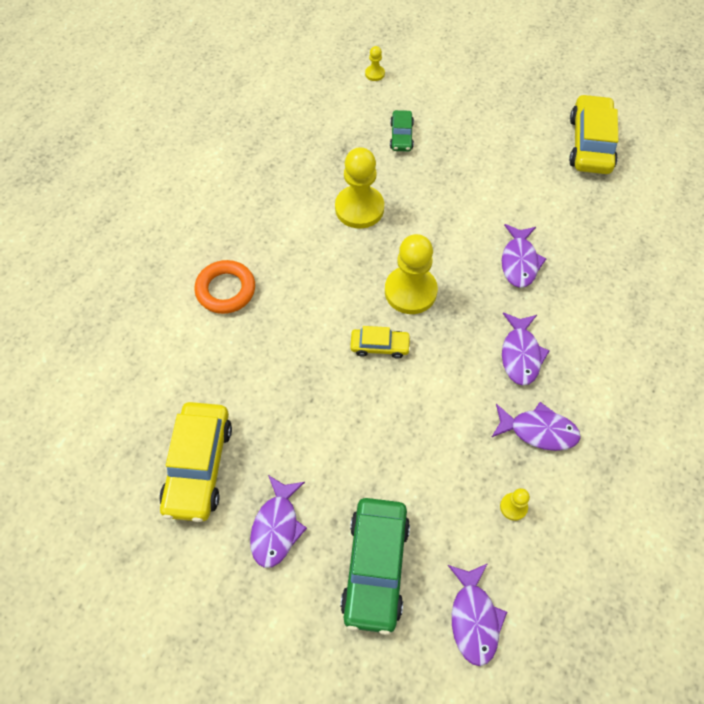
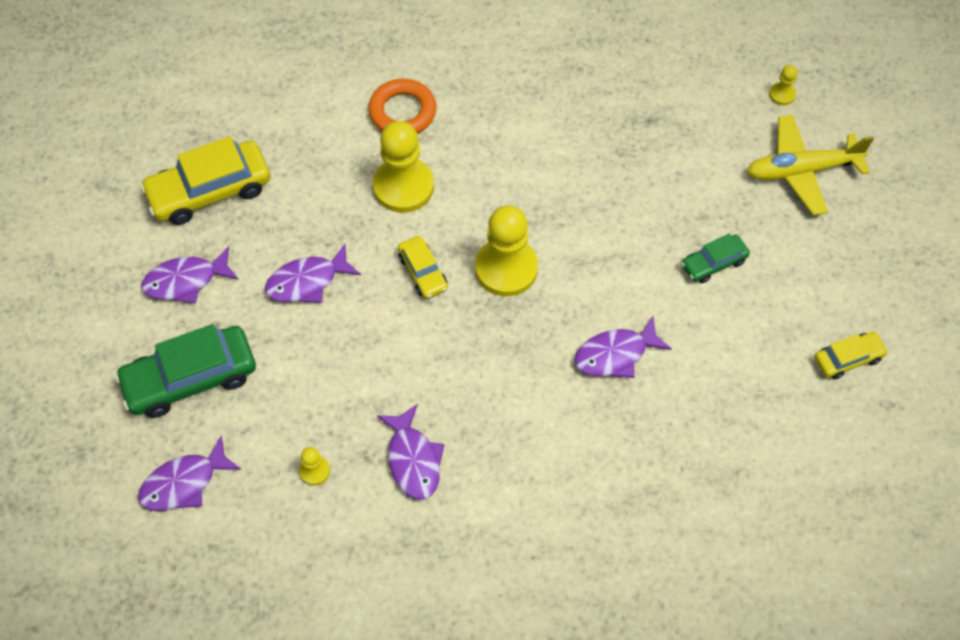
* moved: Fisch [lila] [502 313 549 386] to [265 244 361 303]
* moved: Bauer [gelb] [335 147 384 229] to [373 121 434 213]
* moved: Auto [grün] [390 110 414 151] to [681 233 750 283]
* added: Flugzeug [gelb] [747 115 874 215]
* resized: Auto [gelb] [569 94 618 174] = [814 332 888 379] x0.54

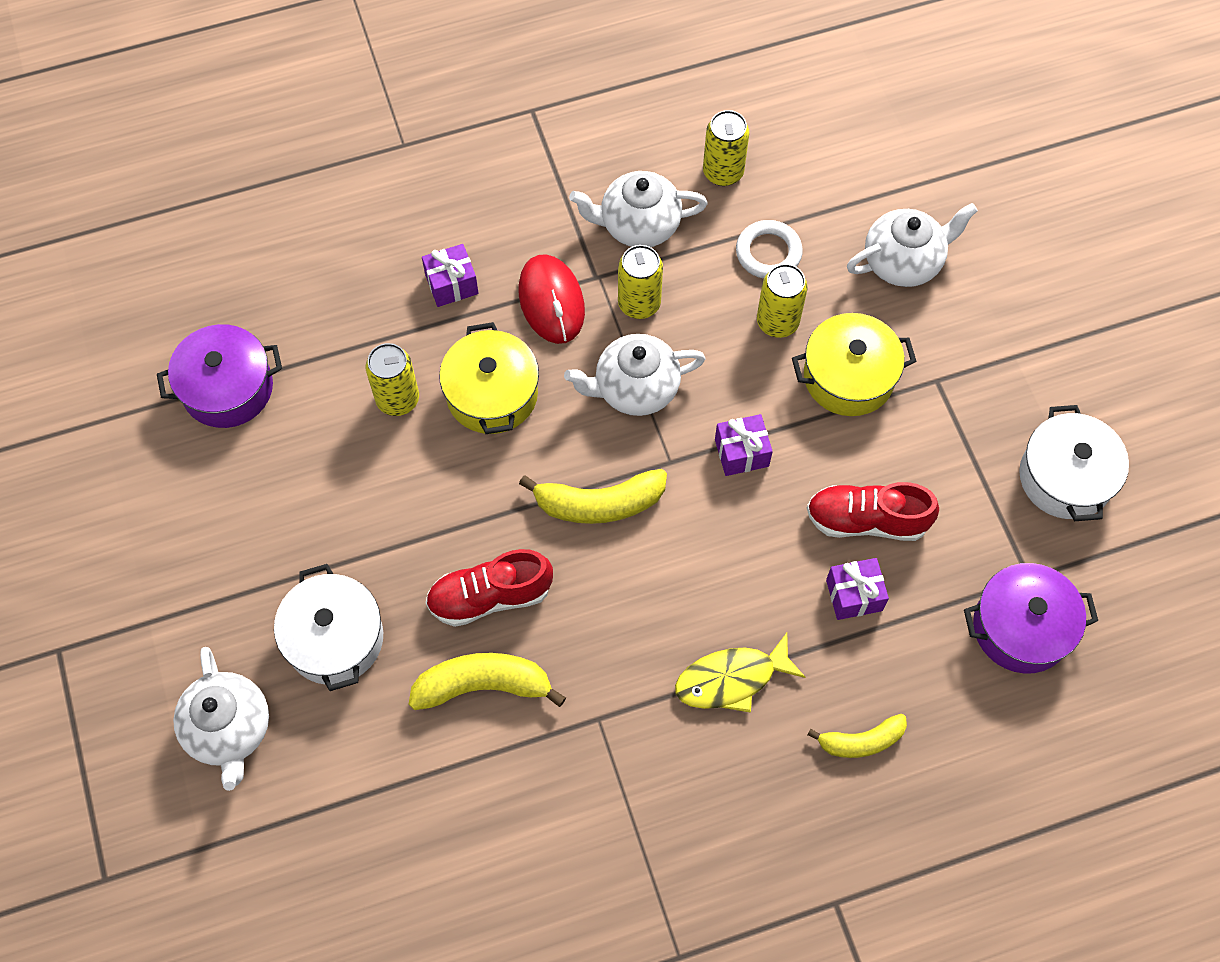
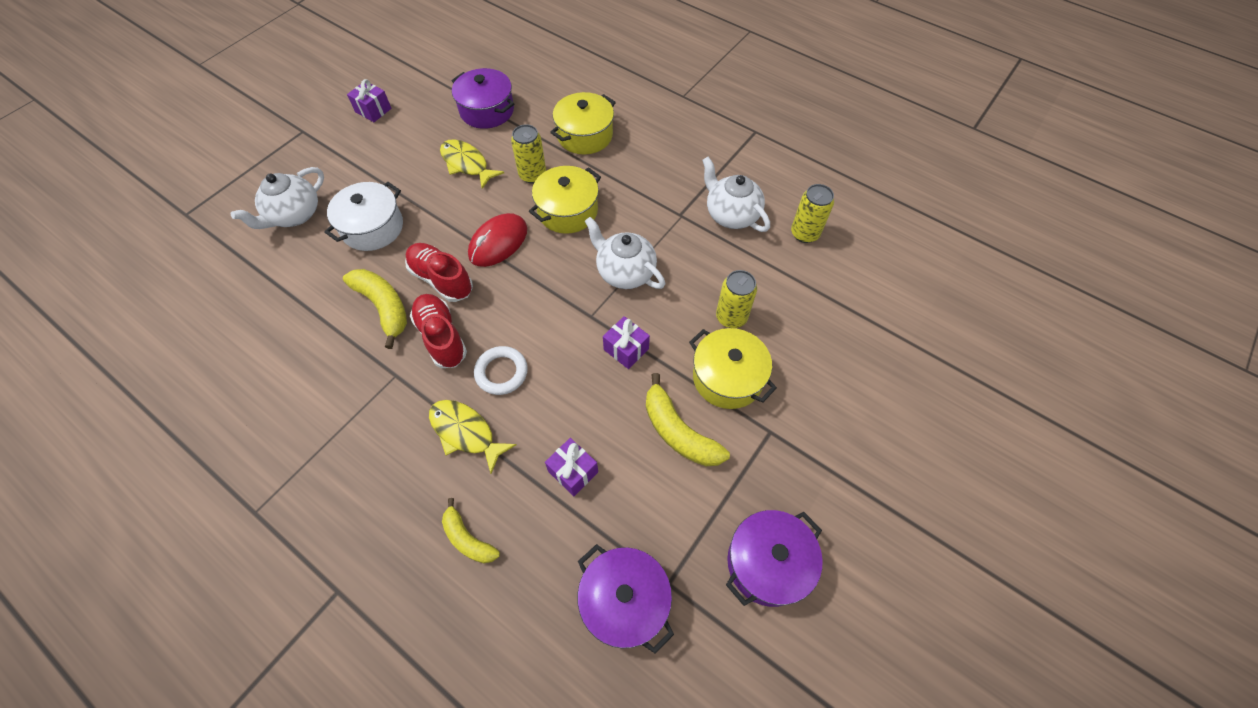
* moved: Geschenk [lila] [422 244 479 307] to [347 79 391 122]
* moved: Schuh [rot] [807 482 939 541] to [410 294 467 368]
* added: Fisch [gelb] [440 139 504 189]
* moved: Computermaus [rot] [519 254 585 344] to [468 213 527 267]
* moved: Ring [weiß] [736 220 803 279] to [474 346 528 395]
* added: Kochtopf [gelb] [550 92 616 154]
* moved: Banane [gelb] [519 469 667 524] to [646 373 730 466]
* recoloured: Kochtopf [weiß] [1019 405 1129 521] to Kochtopf [lila] [726 510 823 607]
* removed: Dose [gelb] [618 245 663 319]
* removed: Teekanne [weiß] [847 203 978 287]

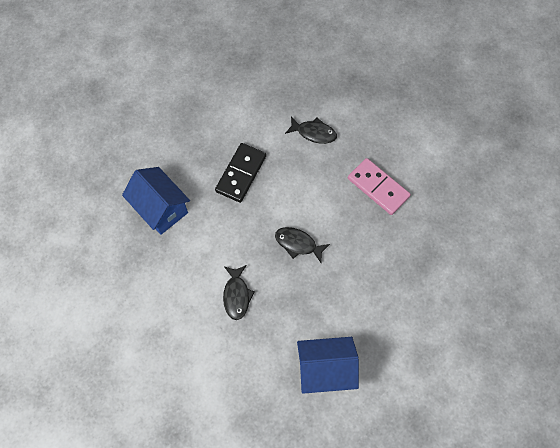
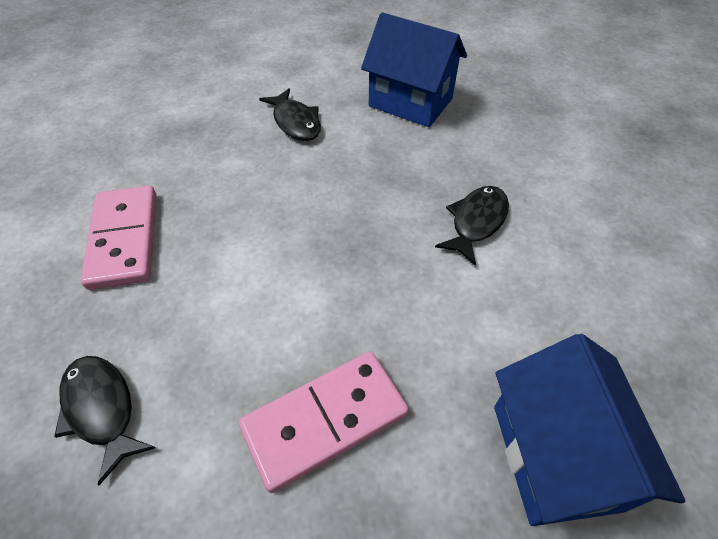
* recoloured: Dominostein [schwarz] [215 143 266 203] to Dominostein [rosa] [239 351 409 493]
* moved: Fisch [schwarz] [275 227 330 263] to [259 88 321 141]

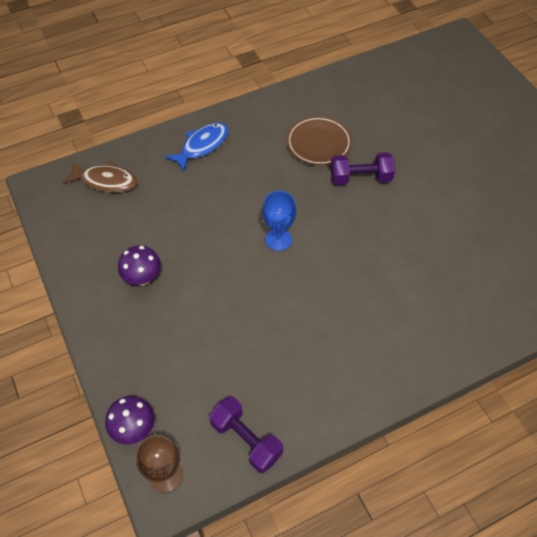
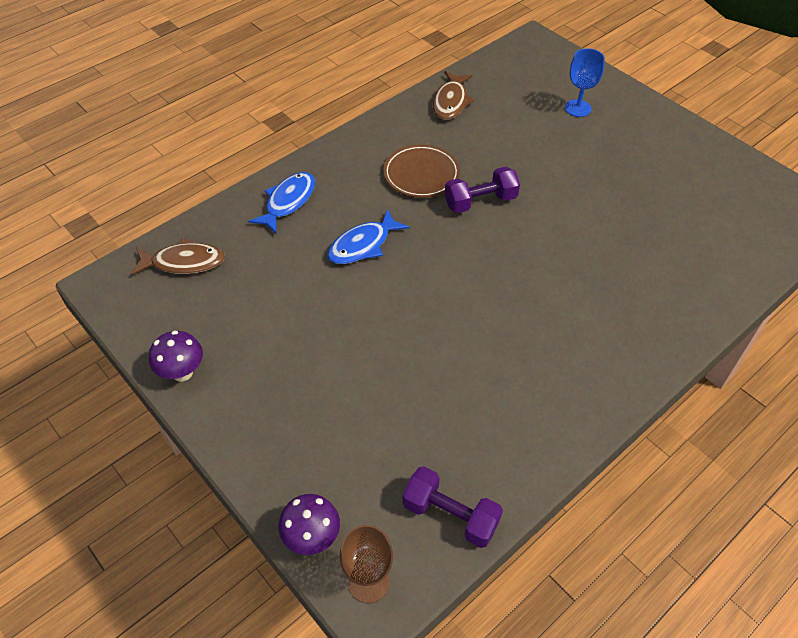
* moved: Pilz [lila] [118 245 161 286] to [149 331 203 382]
* added: Fisch [blau] [327 209 410 264]
* added: Fisch [braun] [433 71 475 120]
* moved: Kelch [blau] [262 191 296 251] to [565 48 605 117]

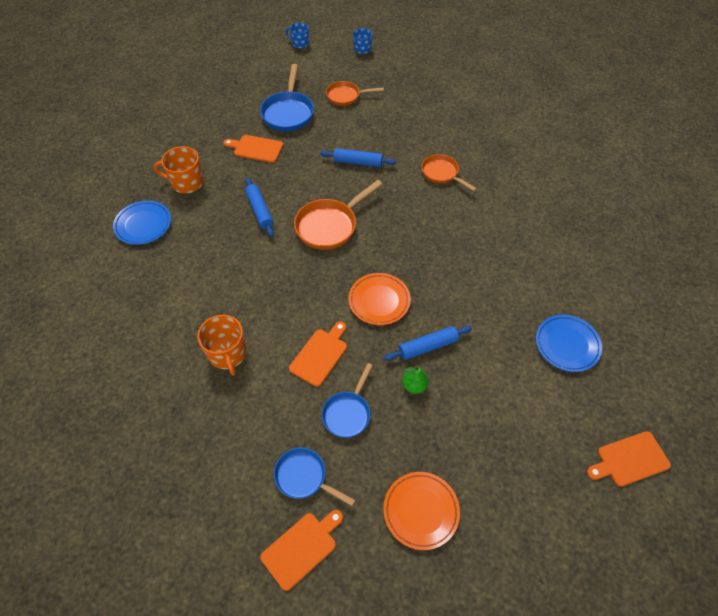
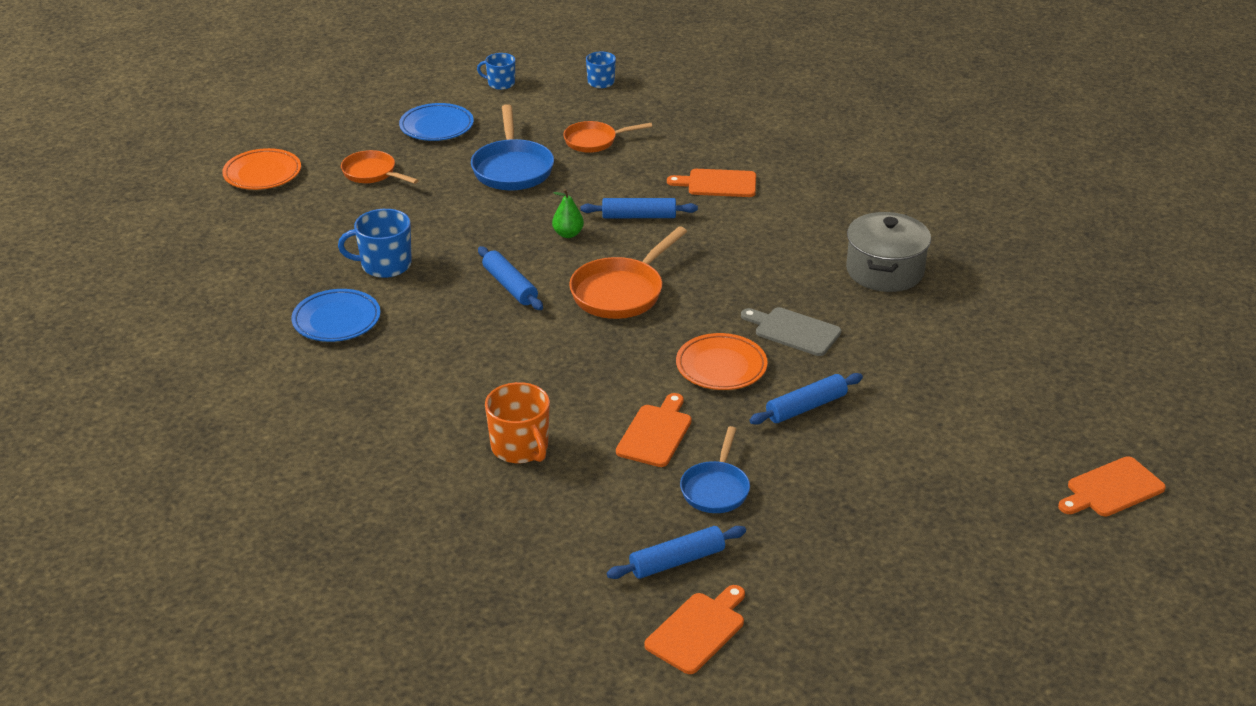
* moved: Teller [orange] [383 472 460 550] to [222 148 301 190]
* recoloured: Tasse [orange] [154 146 204 193] to Tasse [blau] [338 209 412 278]
* moved: Pfanne [orange] [422 154 477 191] to [341 150 419 184]
* moved: Teller [blau] [536 315 602 372] to [399 103 474 141]
* moved: Birne [grün] [402 366 429 394] to [552 189 584 238]
* replaced: Pfanne [blau] [274 447 356 506] to Nudelholz [blau] [607 526 746 579]
* moved: Schneidebrett [orange] [224 135 283 163] to [667 169 756 197]
* added: Schneidebrett [grau] [741 307 842 356]
* added: Kochtopf [grau] [846 212 931 292]

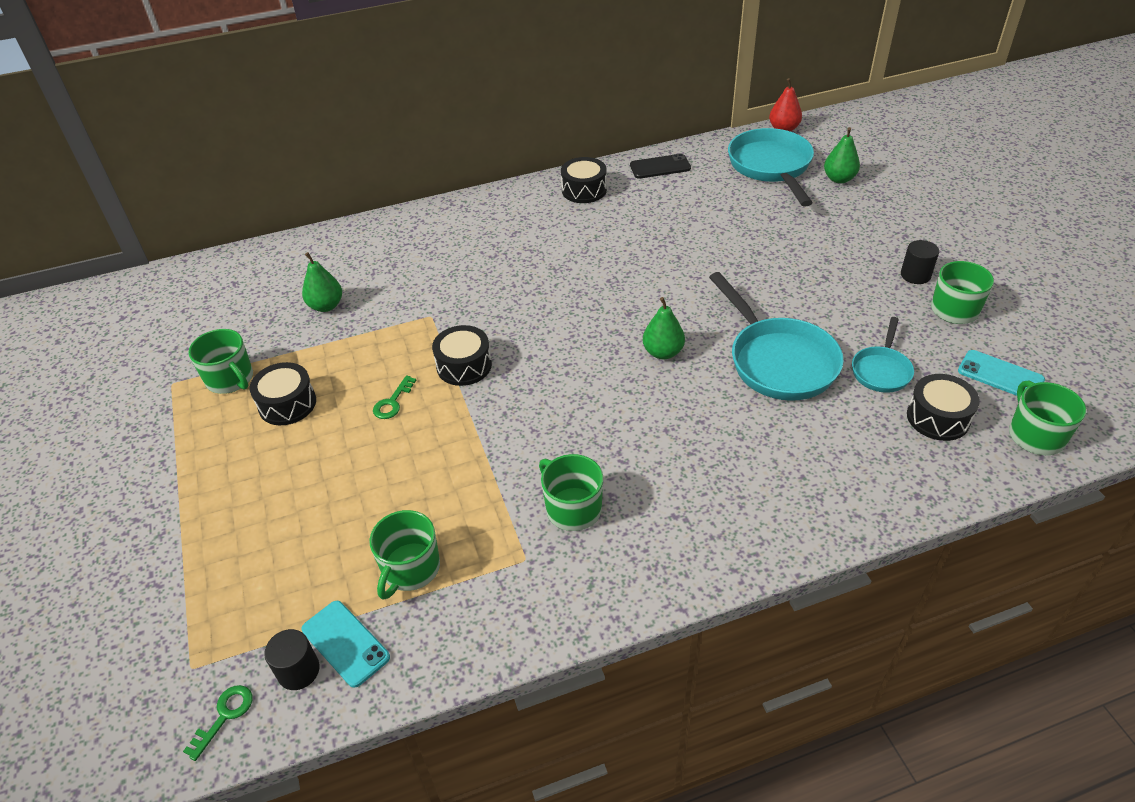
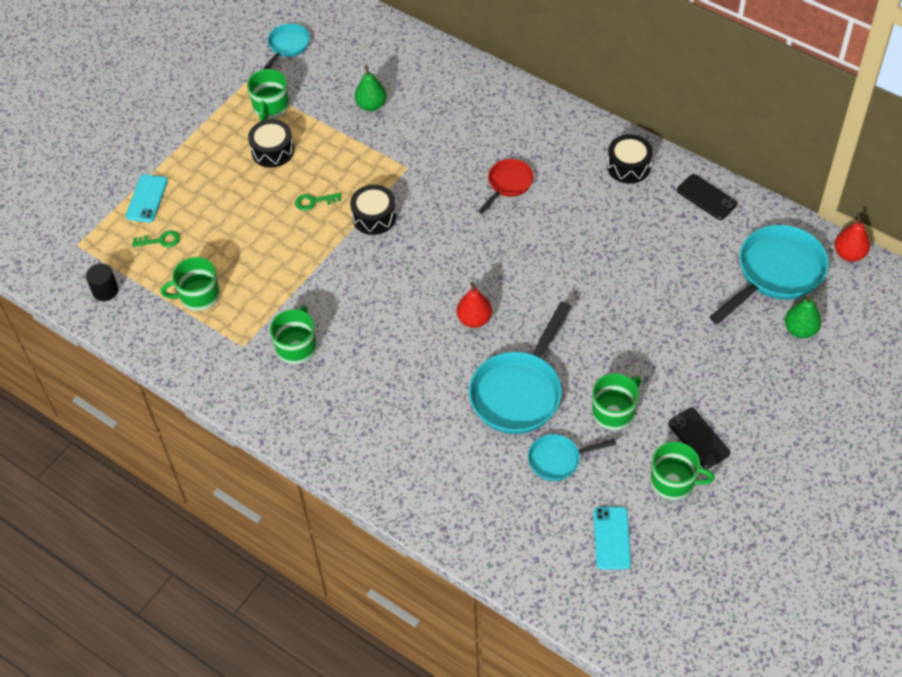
* moved: Handy [türkis] [302 601 390 688] to [126 174 168 223]
* moved: Schlüssel [grün] [183 685 253 761] to [132 230 180 247]
* added: Pfanne [türkis] [262 24 310 70]
* recoloured: Birne [grün] [643 297 685 359] to Birne [rot] [457 282 492 328]
* added: Pfanne [rot] [478 159 534 214]
* moved: Tasse [grün] [1009 380 1086 455] to [592 373 641 430]
* replaced: Vollzylinder [schwarz] [901 240 939 284] to Handy [schwarz] [668 408 730 469]
* removed: Trommel [schwarz] [907 374 980 441]

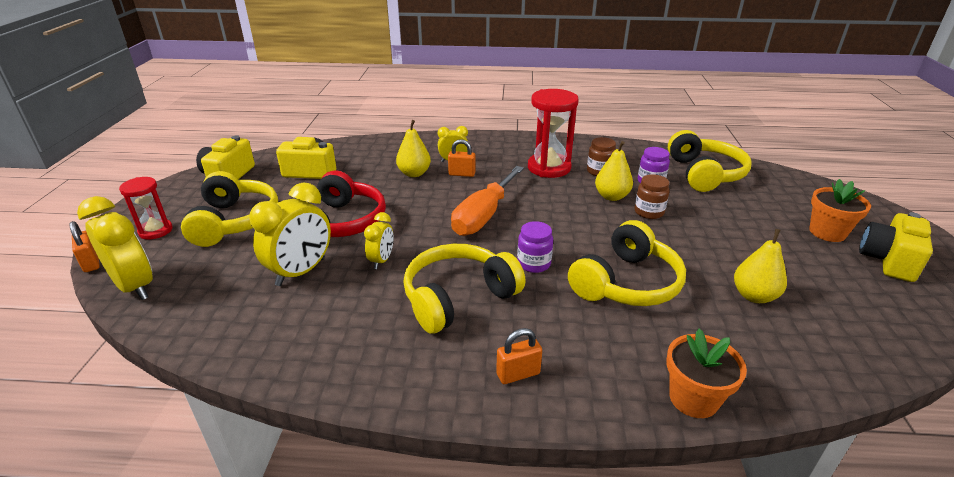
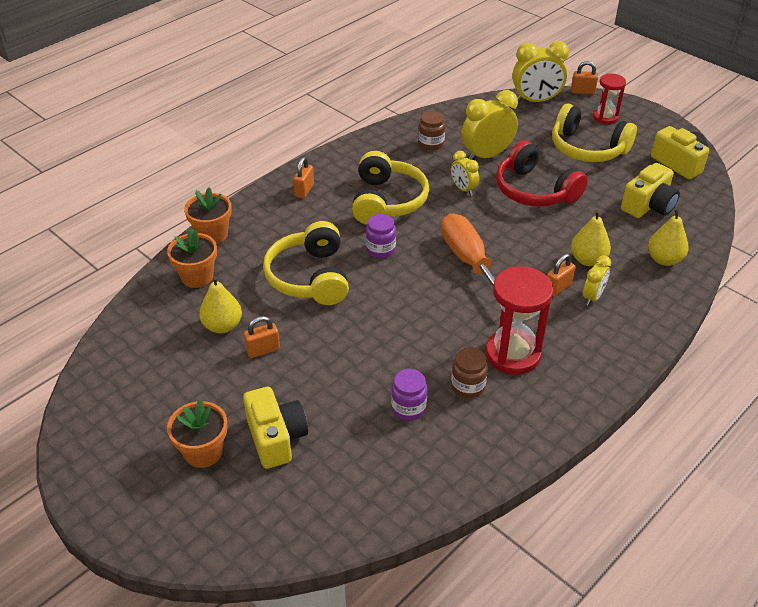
* added: Blumentopf [orange] [167 228 217 288]
* moved: Kamera [gelb] [859 212 933 282] to [243 387 308 469]
* added: Vorhängeschloss [orange] [244 316 280 358]
* moved: Einmachglas [braun] [634 174 670 219] to [418 111 445 151]
* turned: Wecker [gelb] [249 182 331 286] = [461 90 518 160] 75 degrees clockwise
* moved: Birne [gelb] [595 141 633 201] to [648 208 688 266]
* removed: Kopfhörer [gelb] [668 130 751 192]

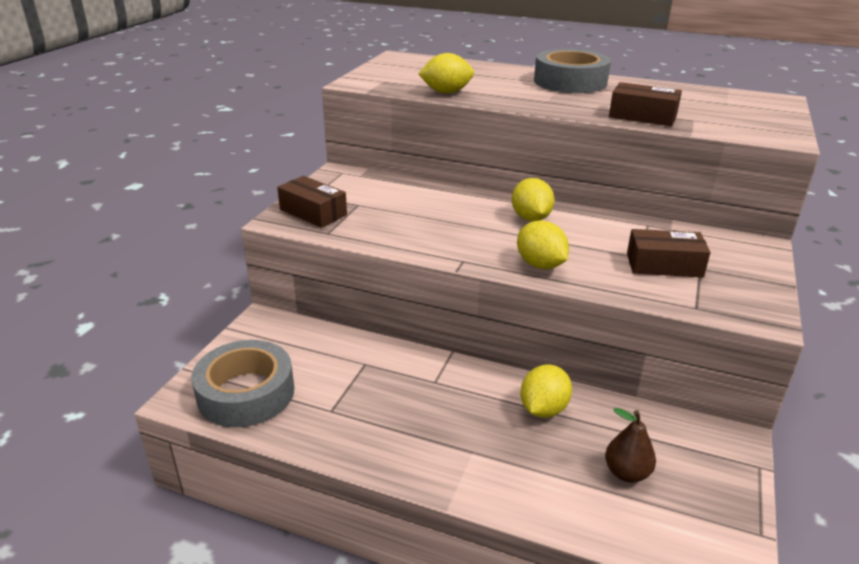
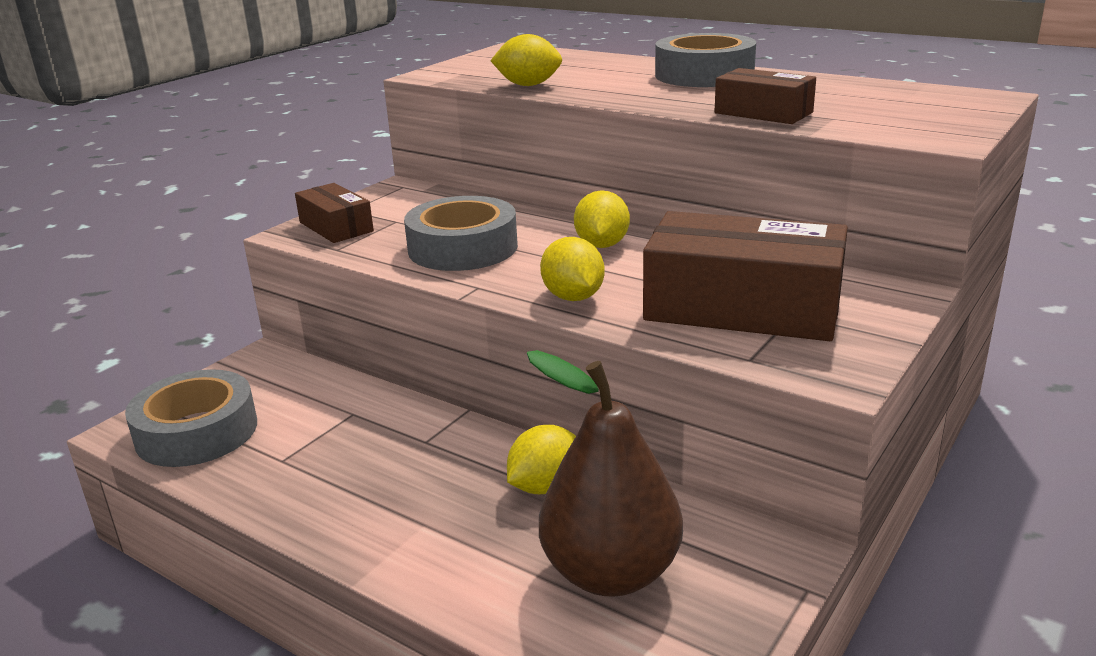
* added: Klebeband [grau] [404 196 518 271]
* resized: Birne [braun] [605 408 656 482] = [527 350 683 597] x2.10
* resized: Schachtel [braun] [627 229 711 277] = [643 211 848 341] x1.89

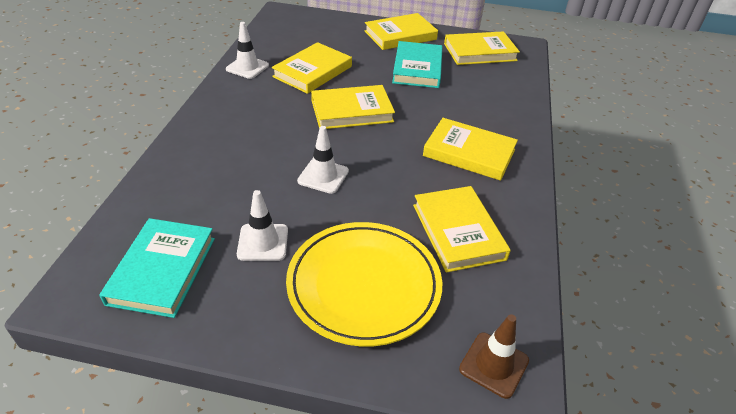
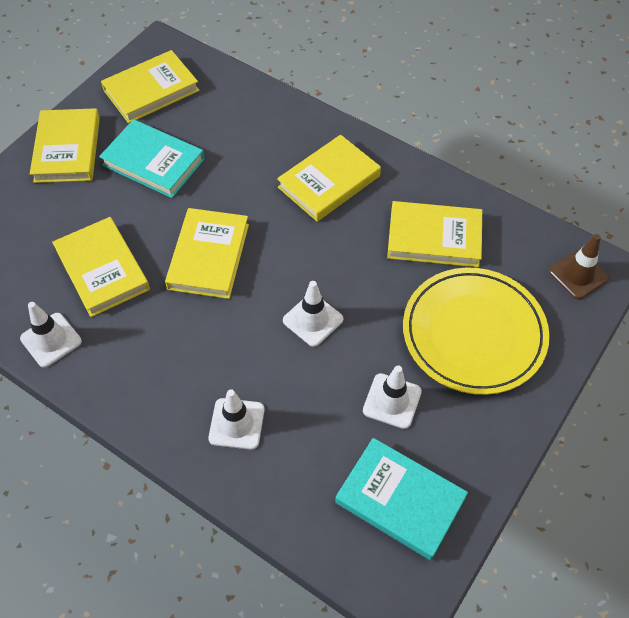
* turned: Buch [gelb] [444 31 520 65] = [101 50 199 123] 45 degrees clockwise
* added: Leitkegel [weiß] [208 389 265 450]

